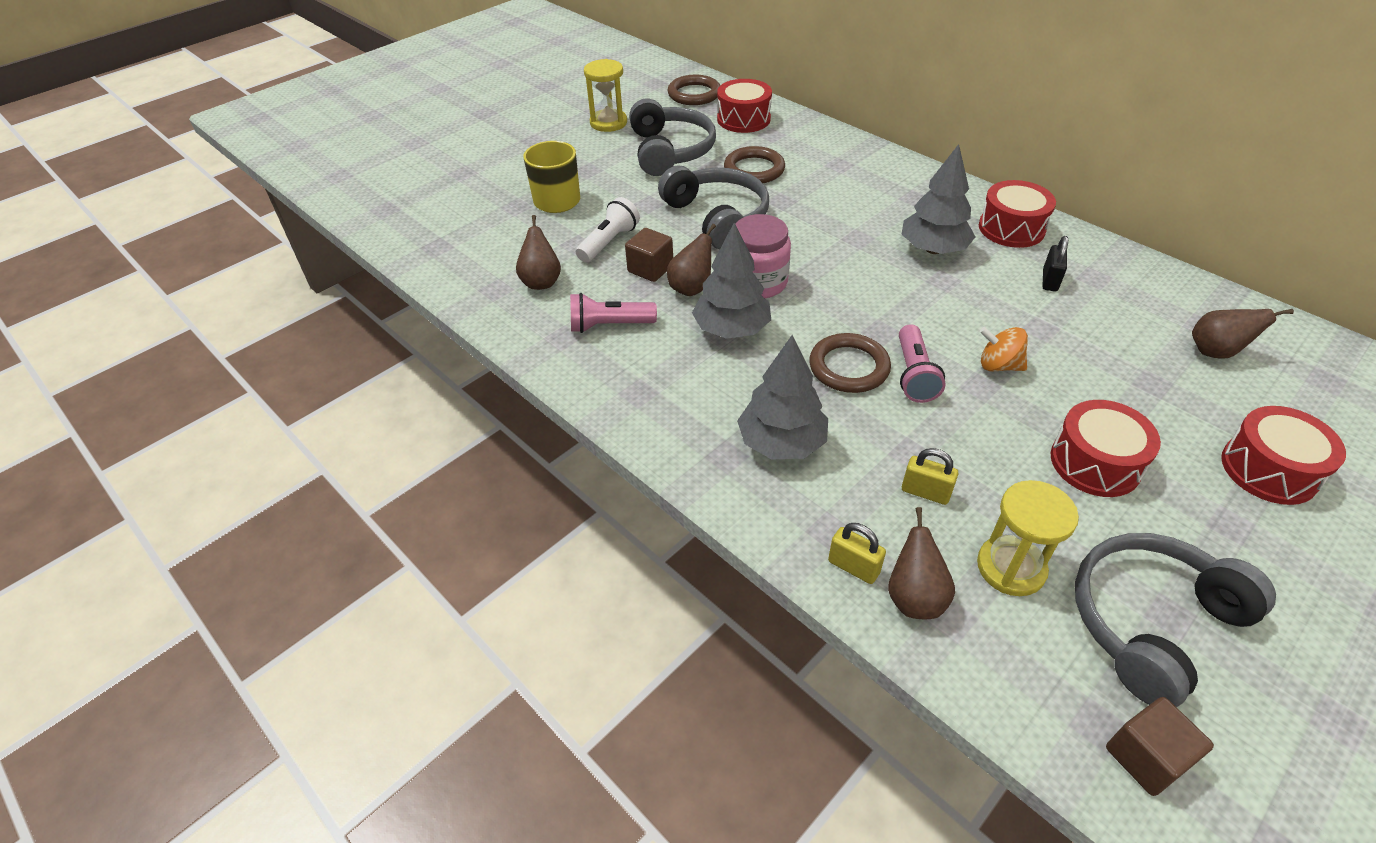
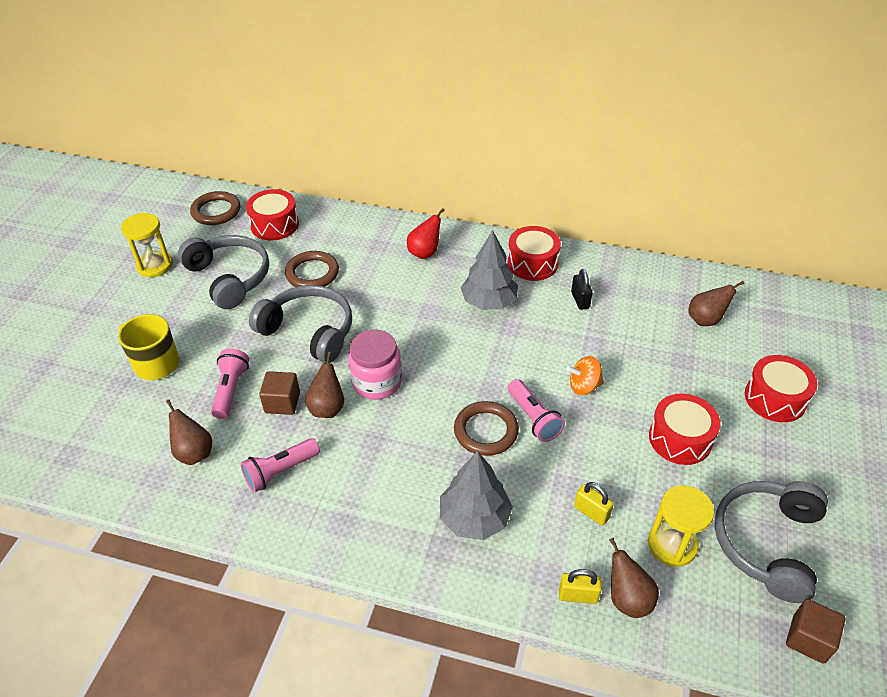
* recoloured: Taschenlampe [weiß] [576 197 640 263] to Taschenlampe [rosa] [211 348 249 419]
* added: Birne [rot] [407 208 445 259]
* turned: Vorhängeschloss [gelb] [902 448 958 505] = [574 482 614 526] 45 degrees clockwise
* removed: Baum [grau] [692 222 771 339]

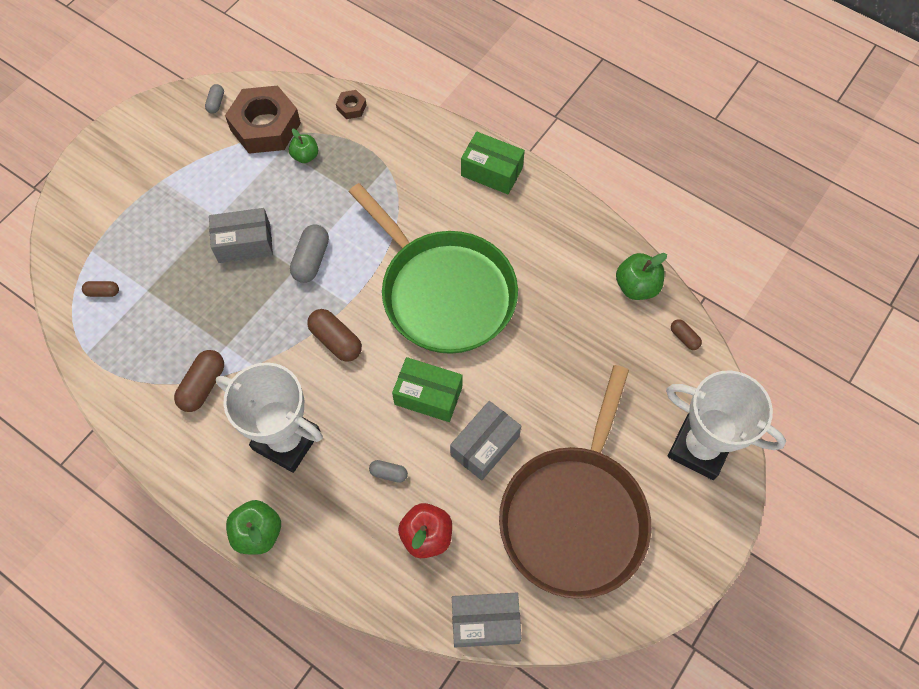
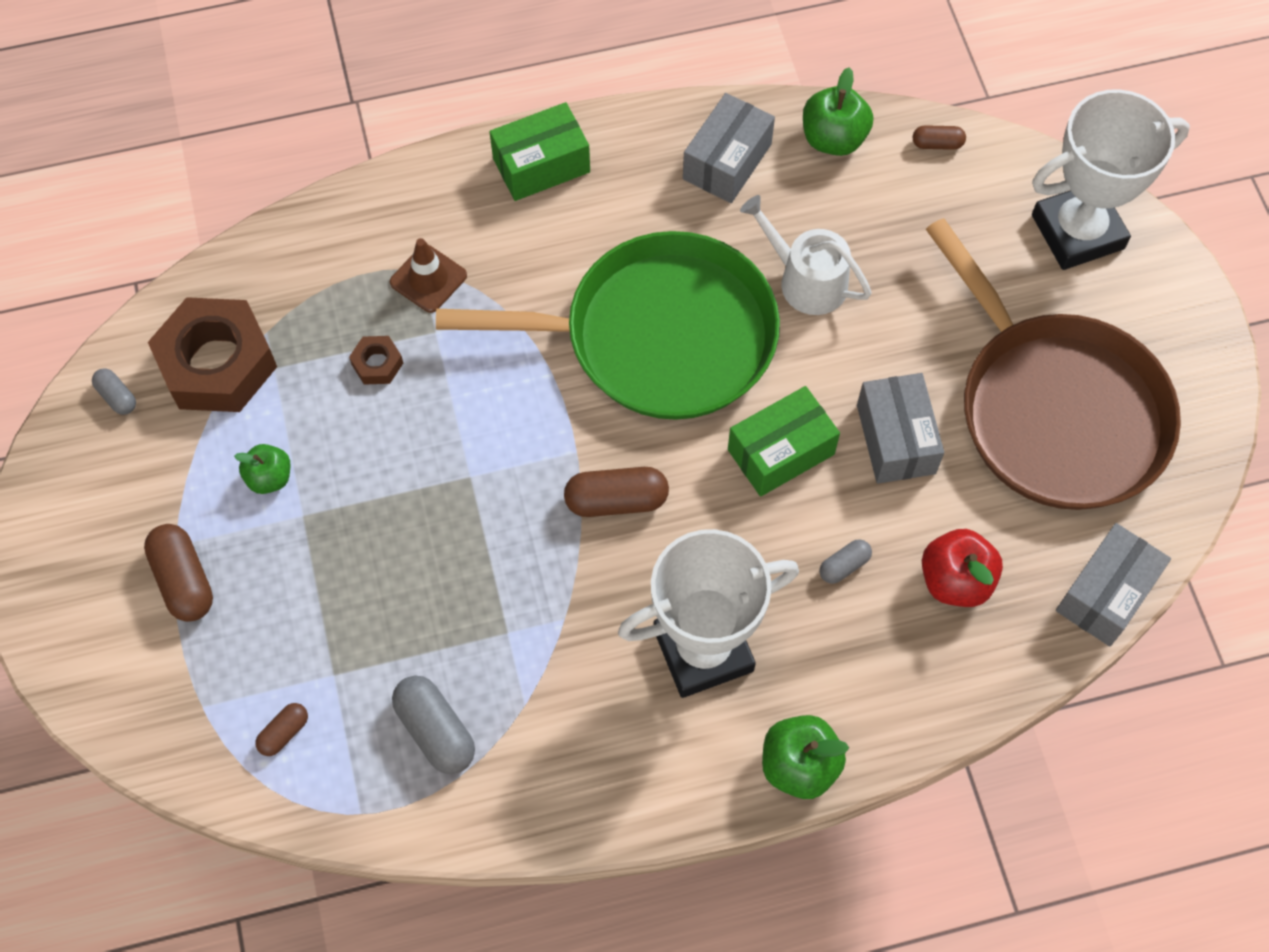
* moved: Kapsel [braun] [174 350 224 412] to [144 524 213 622]
* moved: Apfel [grün] [289 129 318 163] to [234 444 291 494]
* moved: Sechskantmutter [braun] [336 90 366 119] to [349 336 403 385]
* added: Leitkegel [braun] [390 238 467 313]
* moved: Kapsel [grau] [290 224 329 283] to [392 676 475 774]
* moved: Schachtel [grau] [209 208 273 263] to [683 93 775 203]
* added: Gießkanne [weiß] [740 195 872 315]

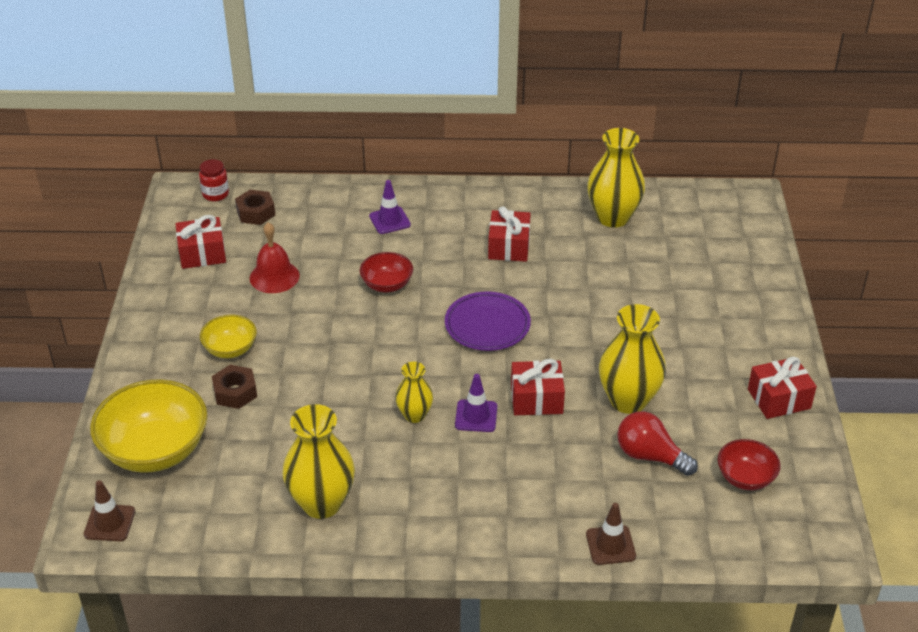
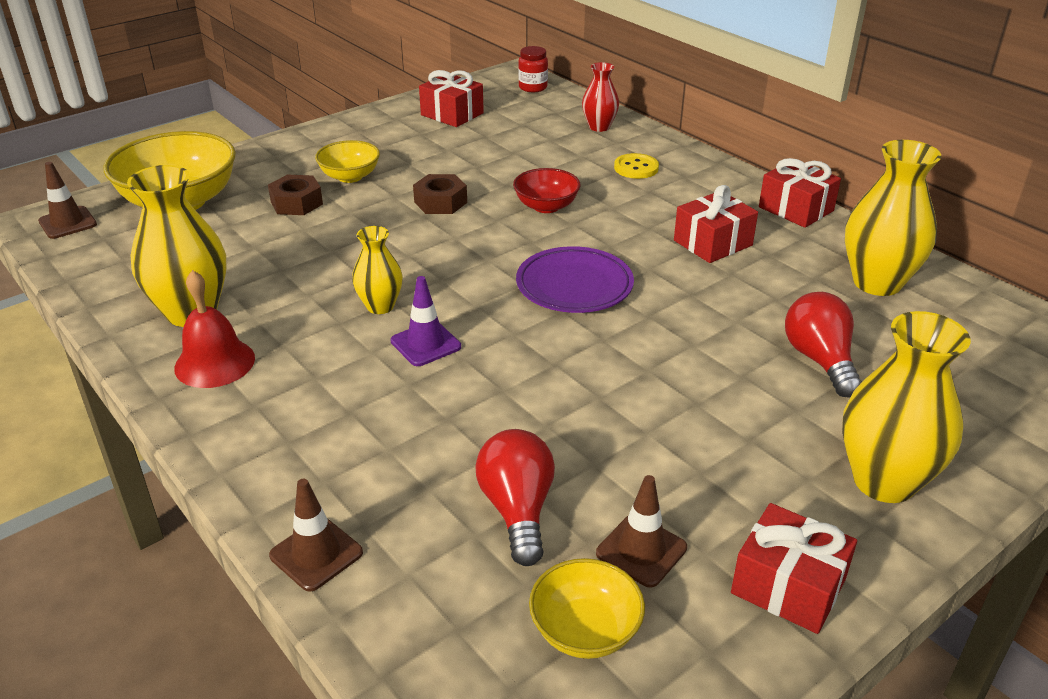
* moved: Glocke [rot] [250 222 300 293] to [174 270 255 388]
* moved: Sechskantmutter [braun] [235 190 275 225] to [413 174 467 214]
* recoloured: Schüssel [rot] [718 439 781 490] to Schüssel [gelb] [529 558 645 659]
* added: Vase [rot] [582 62 619 132]
* added: Leitkegel [braun] [596 475 687 588]
* replaced: Leitkegel [lila] [369 180 411 234] to Knopf [gelb] [614 153 659 179]
* moved: Geschenk [rot] [511 359 565 415] to [759 158 841 228]
* added: Glühbirne [rot] [785 292 862 397]
* moved: Vase [gelb] [599 304 666 414] to [842 311 971 503]

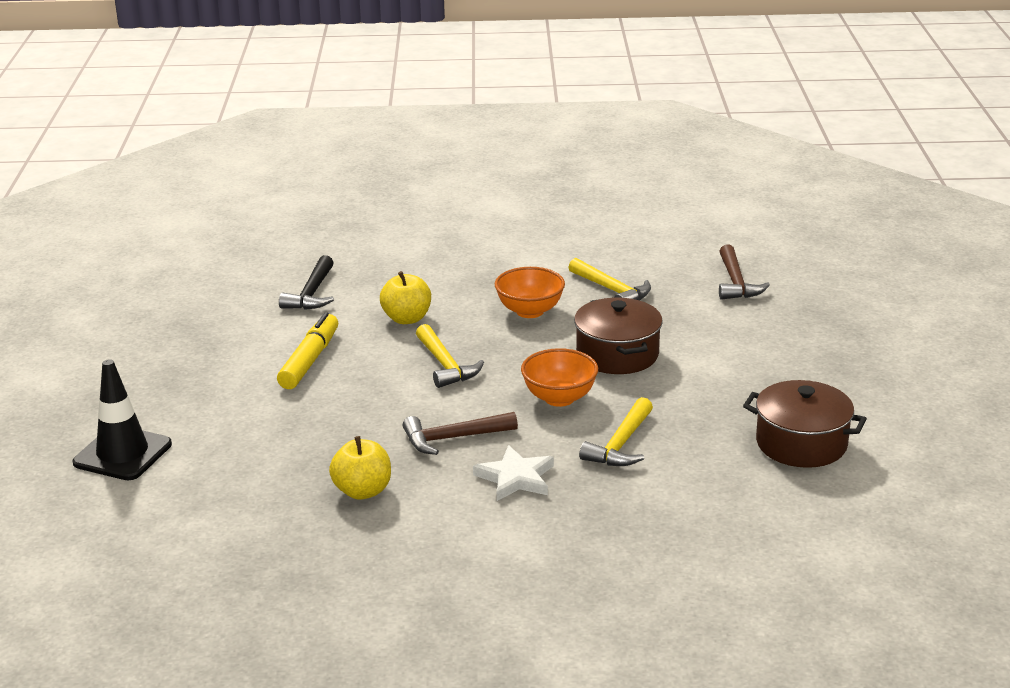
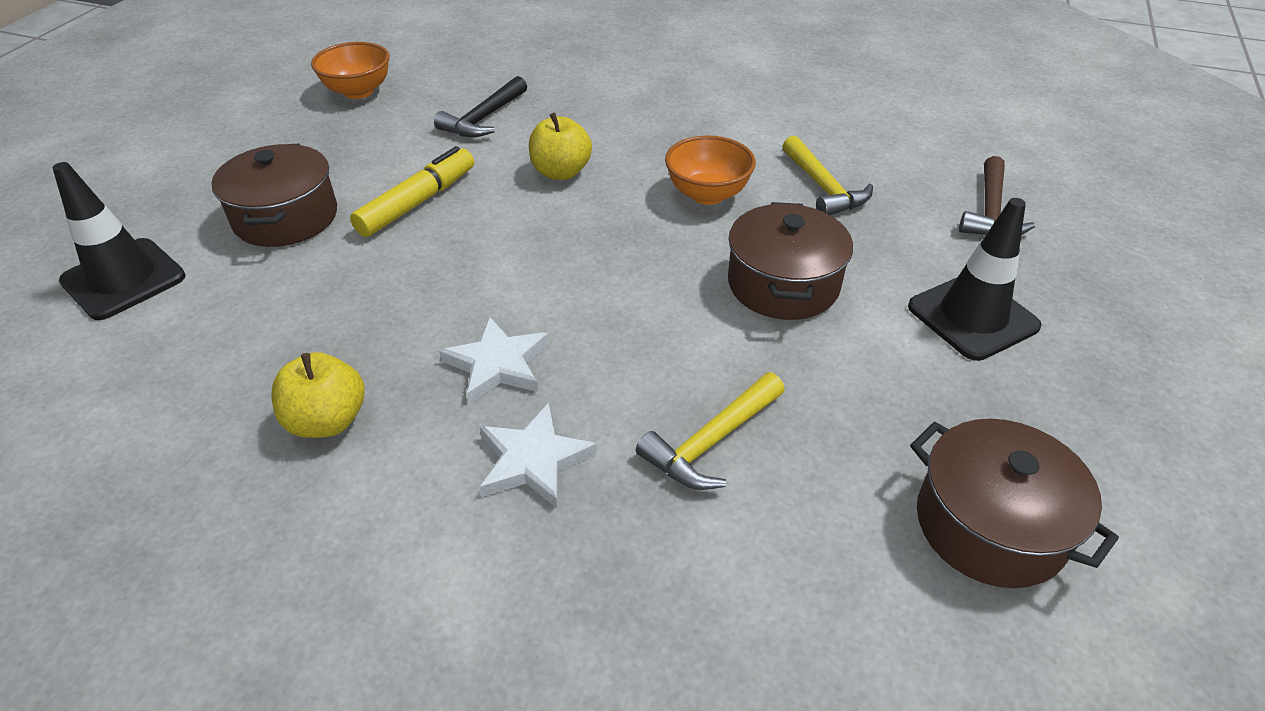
* added: Kochtopf [braun] [211 144 337 247]
* moved: Schüssel [orange] [521 348 598 407] to [311 42 390 99]
* replaced: Hammer [braun] [403 412 518 455] to Stern [weiß] [439 316 549 404]
* added: Leitkegel [schwarz] [908 198 1042 361]
* removed: Hammer [gelb] [416 324 484 388]

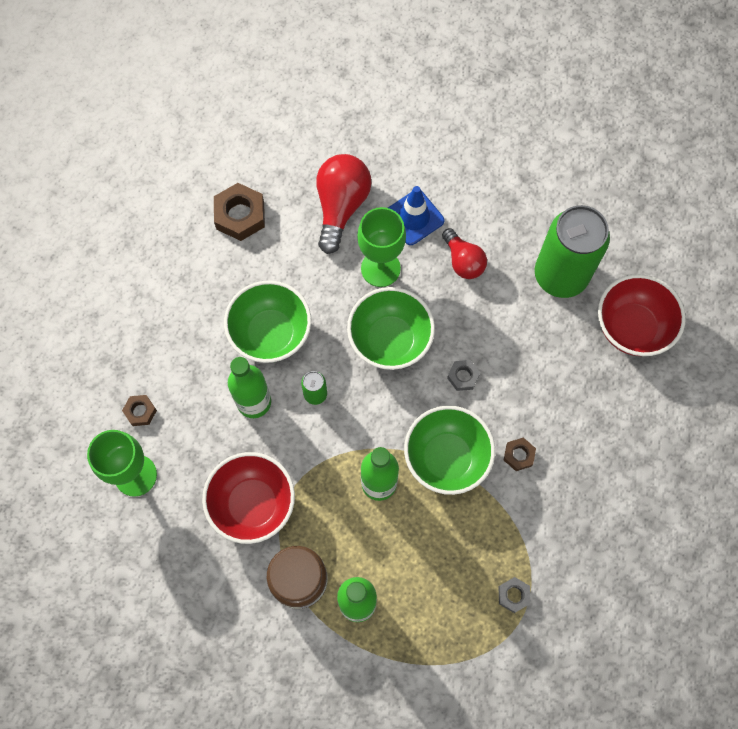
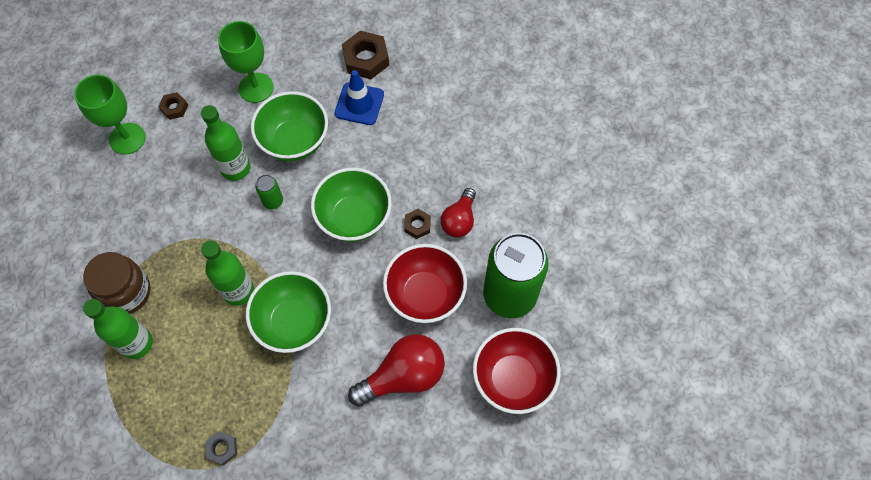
* moved: Kelch [grün] [357 207 406 287] to [218 21 274 103]
* moved: Leitkegel [blau] [388 186 445 245] to [335 70 384 125]
* moved: Glühbirne [rot] [316 154 371 254] to [348 334 445 407]
* moved: Schüssel [rot] [202 452 295 544] to [383 244 467 323]
* moved: Sechskantmutter [braun] [504 437 536 471] to [404 209 431 239]
* removed: Sechskantmutter [grau] [447 360 480 391]

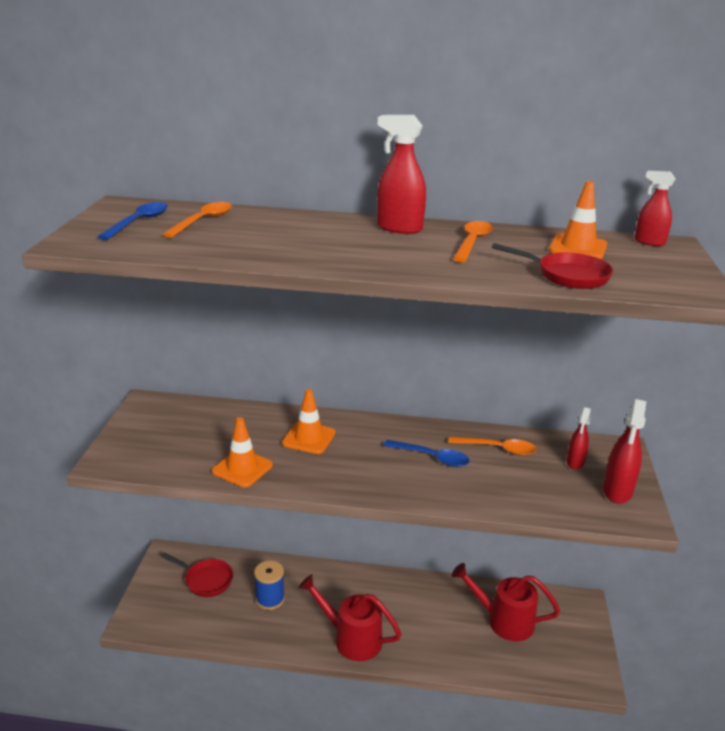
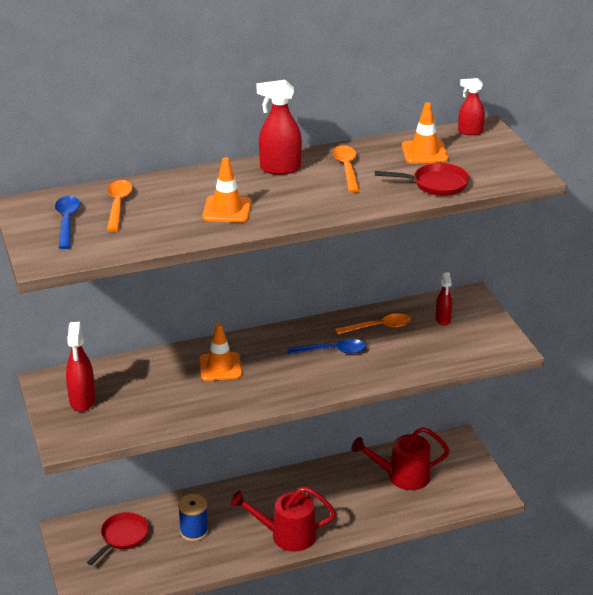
* moved: Sprühflasche [rot] [603 399 647 504] to [66 322 95 412]
* turned: Pfanne [rot] [161 553 233 597] = [87 512 149 565] 60 degrees counterclockwise
* moved: Leitkegel [orange] [212 417 273 487] to [202 157 252 223]

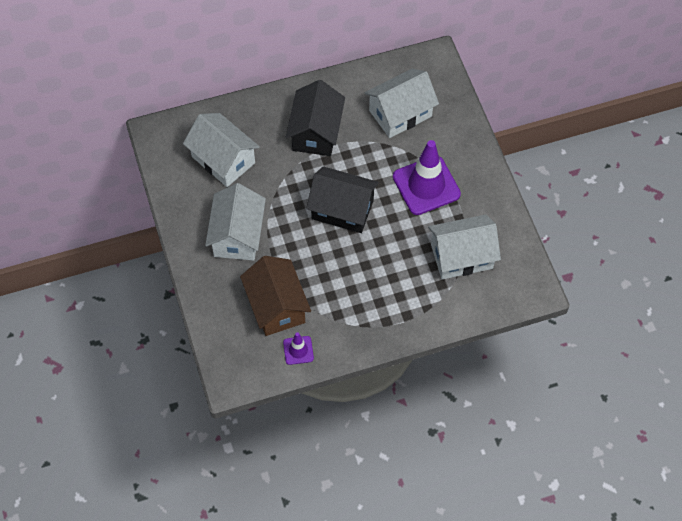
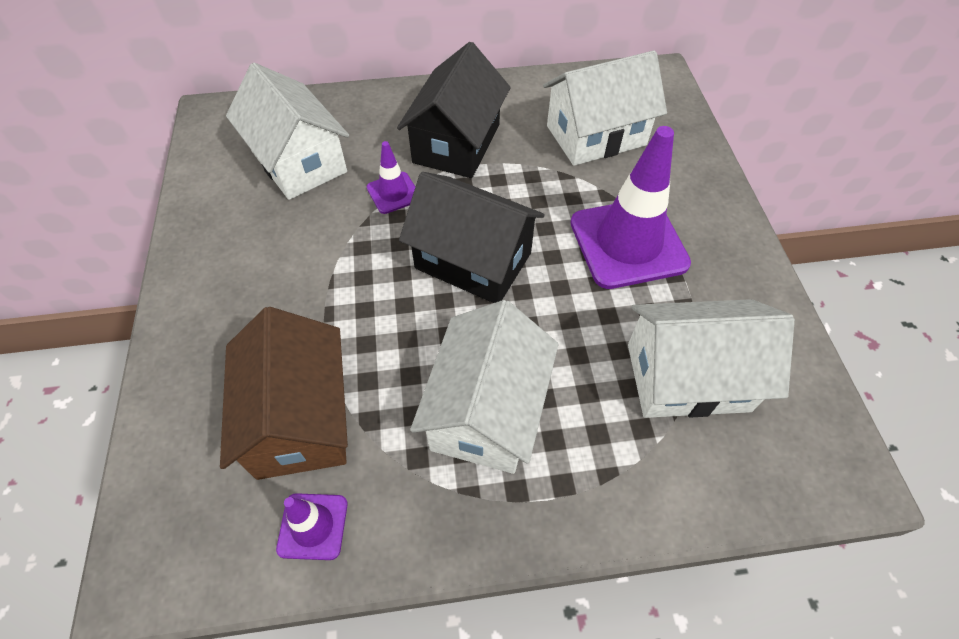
* added: Leitkegel [lila] [367 141 415 214]
* moved: Haus [weiß] [205 183 266 261] to [410 300 559 474]

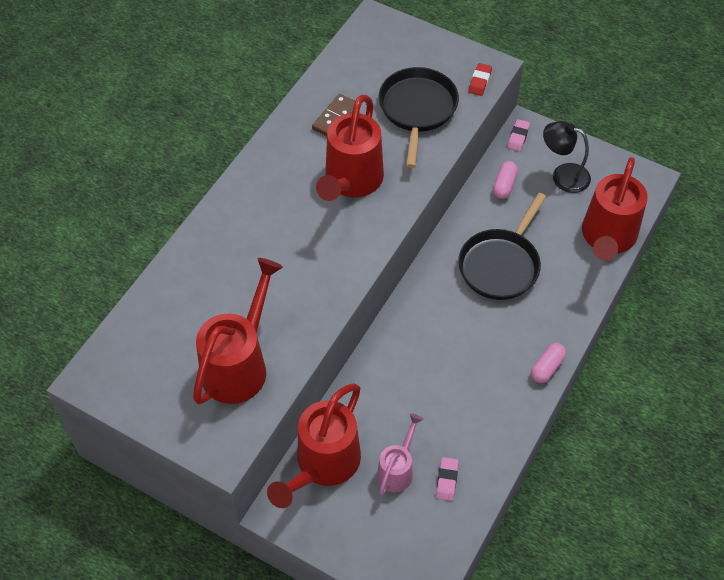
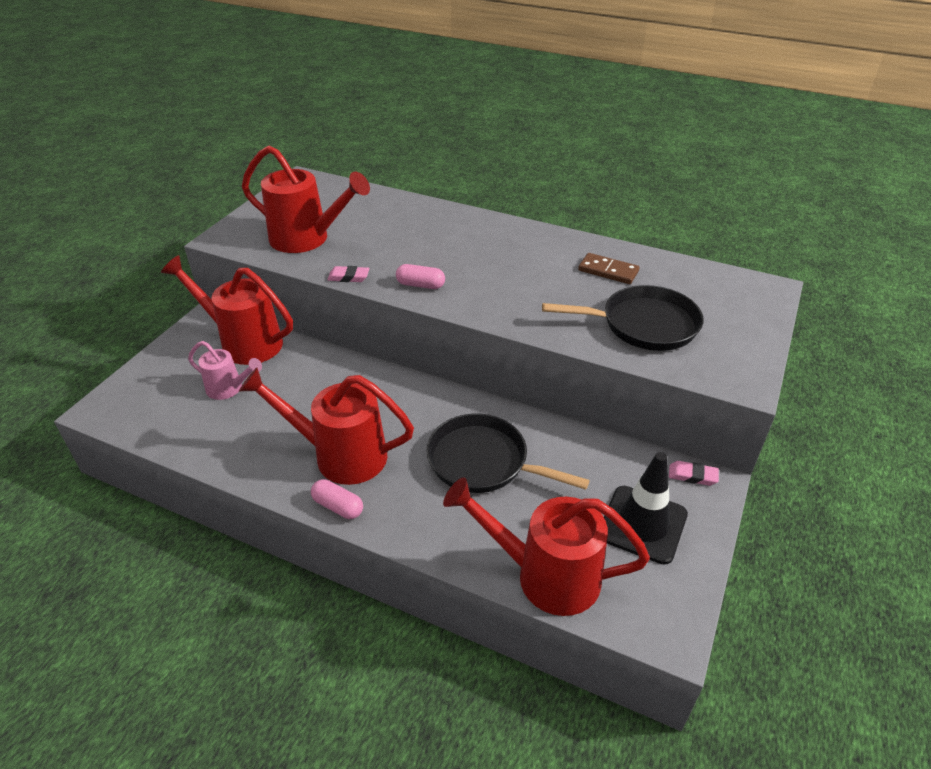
* moved: Gießkanne [rot] [316 95 384 201] to [239 367 414 485]
* moved: Radiergummi [rosa] [436 457 459 501] to [327 266 369 282]
* moved: Kapsel [rosa] [493 161 518 199] to [396 264 445 289]
* replaced: Lampe [schwarz] [543 121 591 193] to Leitkegel [schwarz] [604 452 688 565]
* removed: Radiergummi [rot] [468 63 492 96]

